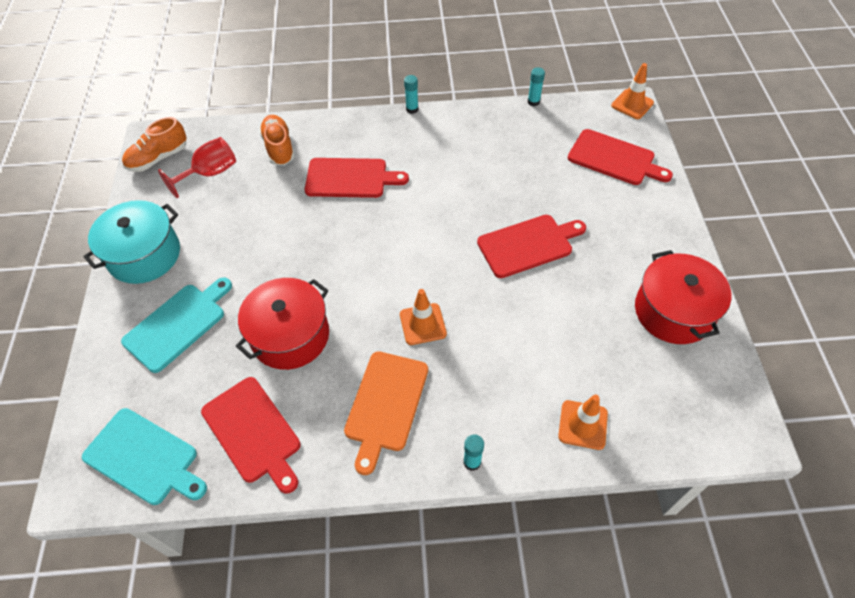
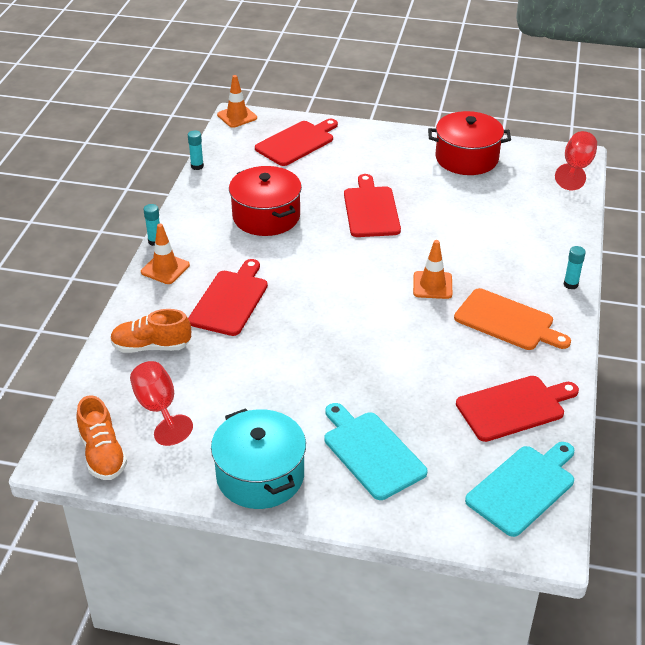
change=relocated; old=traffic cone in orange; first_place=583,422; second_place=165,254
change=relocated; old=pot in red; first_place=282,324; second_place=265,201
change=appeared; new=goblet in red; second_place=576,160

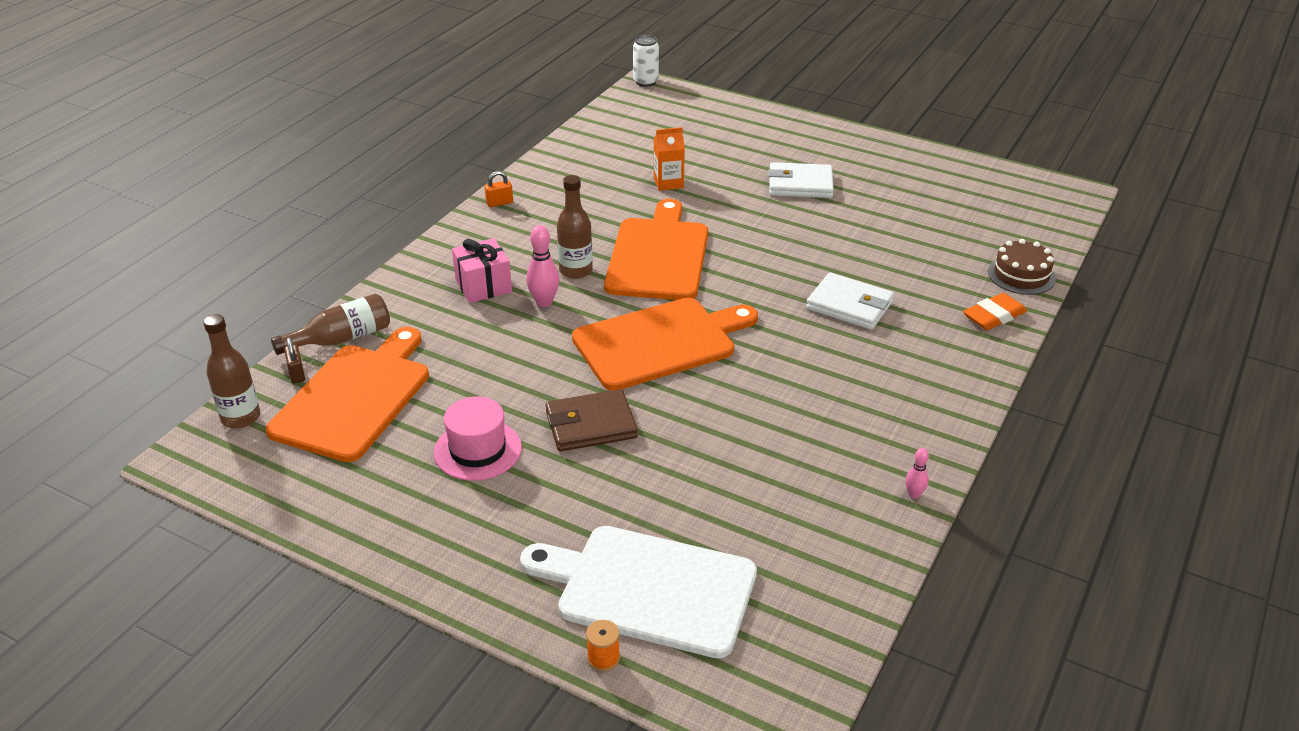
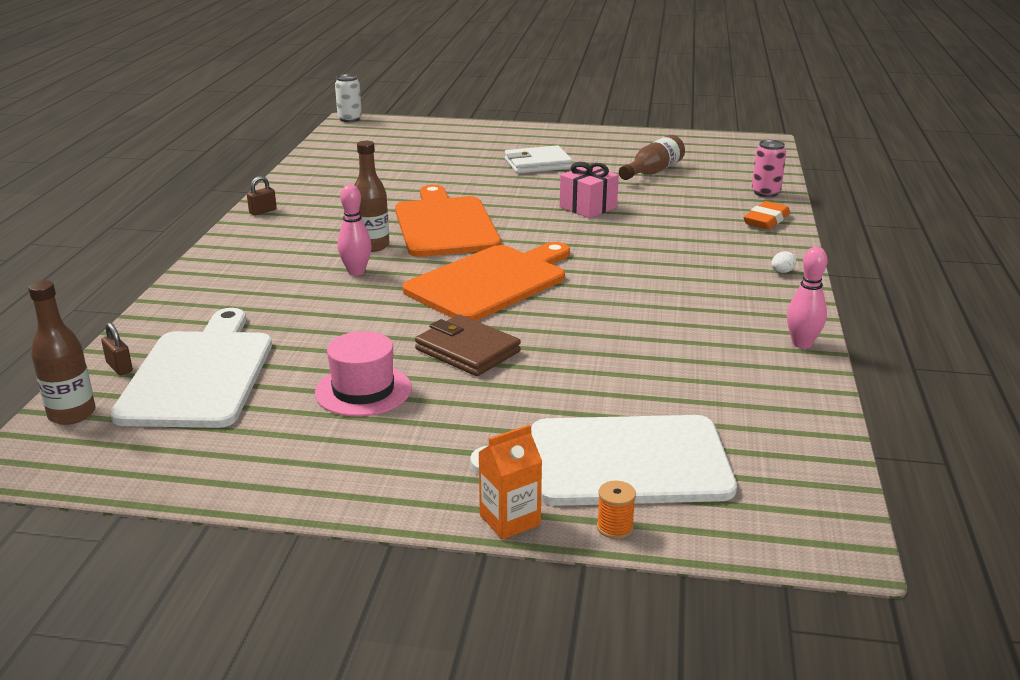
change=colour; old=cutting board in orange; new=cutting board in white; first_place=347,394; second_place=191,368
change=colour; old=padlock in orange; new=padlock in brown; first_place=499,189; second_place=262,195
change=spun; old=wallet in brown; first_place=592,420; second_place=468,345; degrees=75
change=relocated; old=carton in orange; first_place=669,159; second_place=510,482
change=relocated; old=gift in pink; first_place=482,270; second_place=589,190
change=relocated; old=bottle in brown; first_place=330,324; second_place=652,157
change=exchanged; old=cake in brown; new=can in pink; first_place=1022,267; second_place=769,168
change=appeared; new=egg in white; second_place=783,262
change=size; old=bowling pin in pink; first_place=917,473; second_place=807,298; factor=1.75
change=missing; old=wallet in white; first_place=850,301

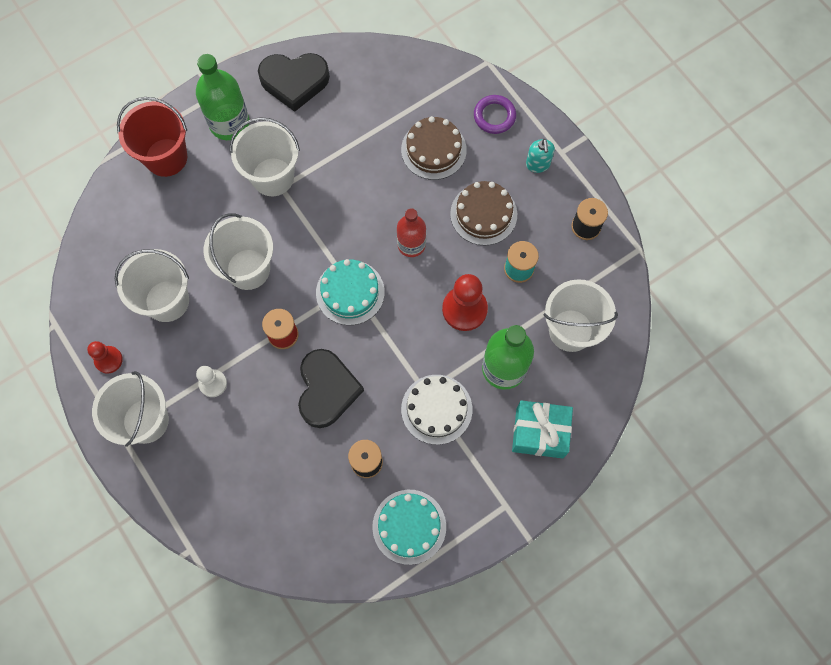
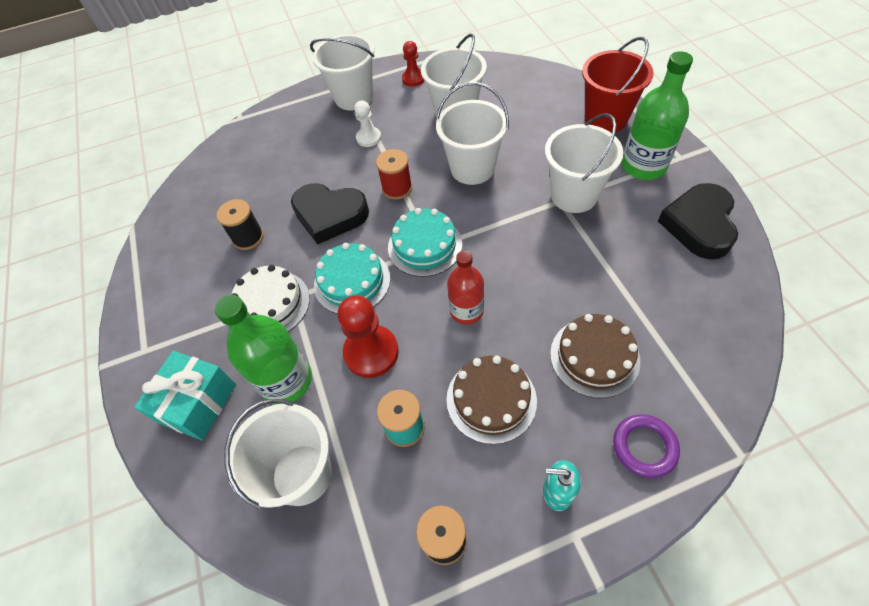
change=relocated; old=cake in turquoise; first_place=409,527; second_place=352,278

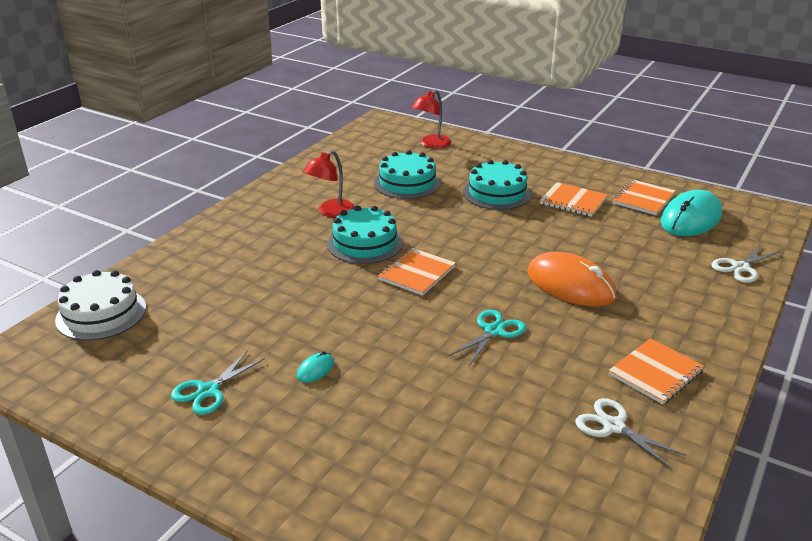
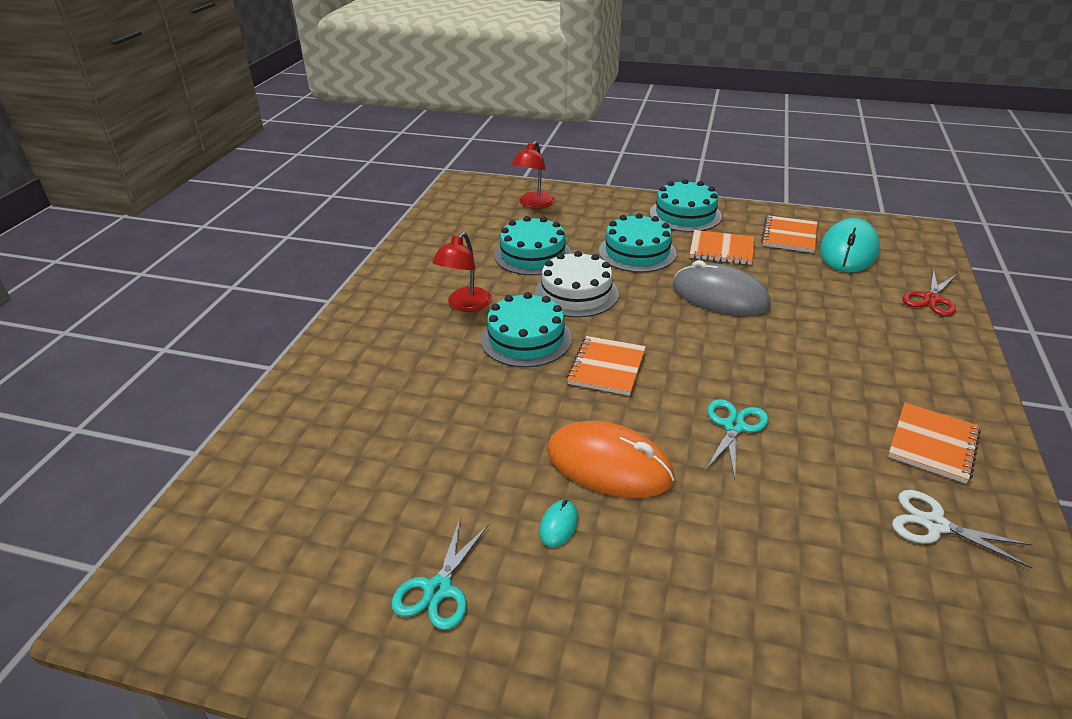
change=relocated; old=cake in white; first_place=100,305; second_place=577,284
change=relocated; old=mouse in orange; first_place=572,279; second_place=611,459
change=appeared; new=cake in turquoise; second_place=686,205
change=appeared; new=mouse in grey; second_place=722,288
change=colour; old=scissors in white; new=scissors in red; first_place=745,264; second_place=929,293

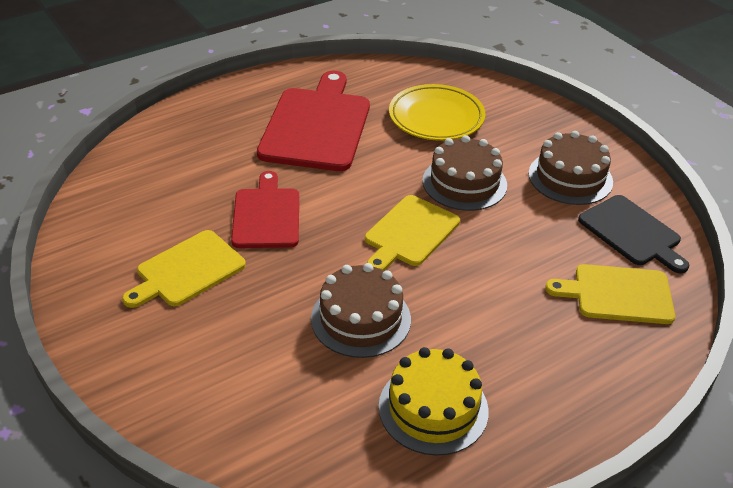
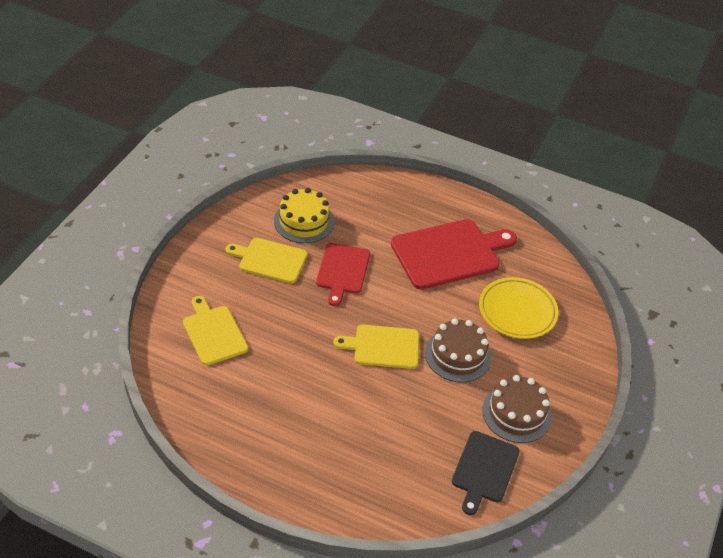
change=relocated; old=cutting board in yellow; first_place=610,294; second_place=215,330
change=relocated; old=cake in yellow; first_place=434,401; second_place=304,215
change=spun; old=cutting board in red; first_place=265,209; second_place=343,274; degrees=135
change=missing; old=cake in brown; first_place=361,310

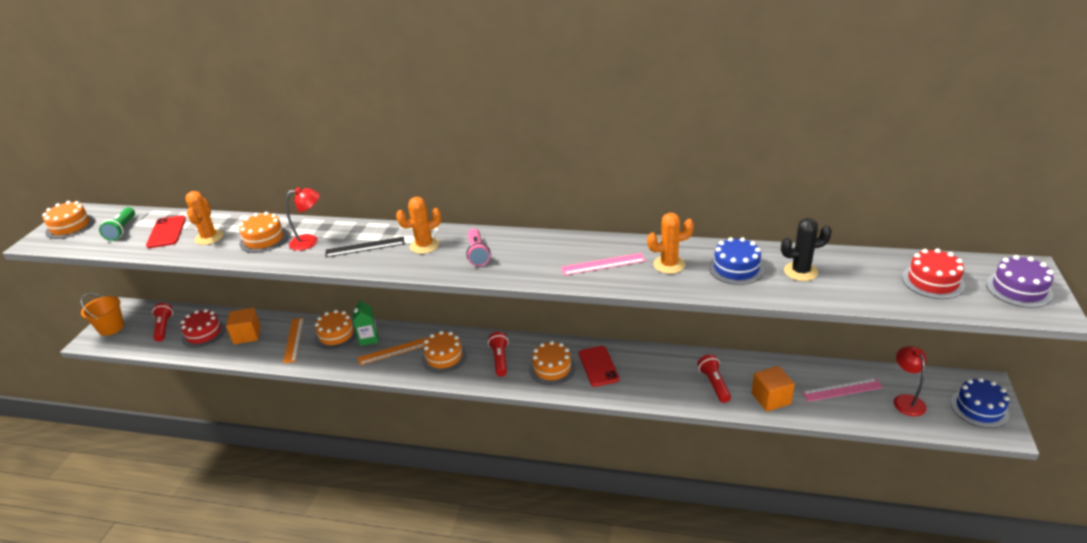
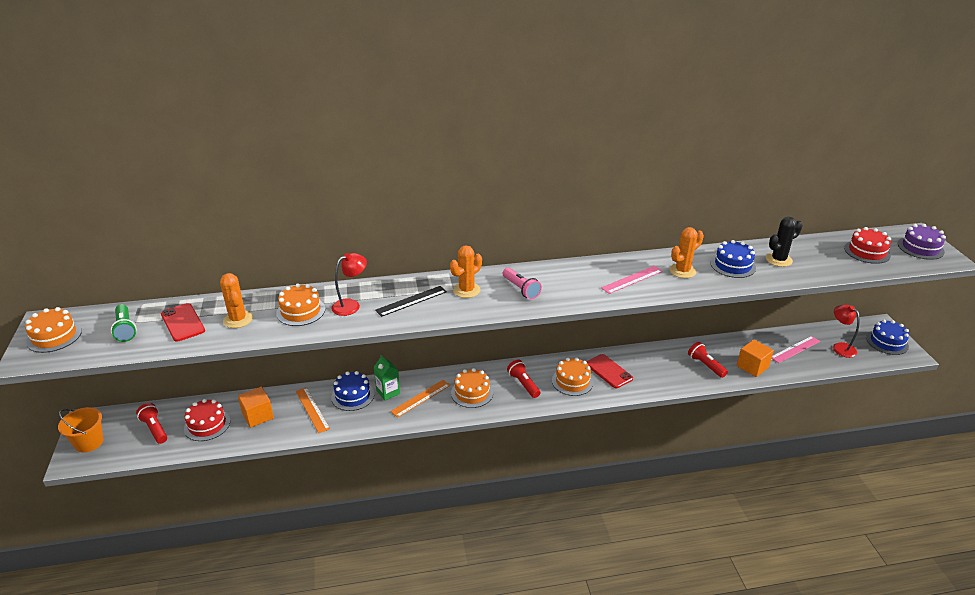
change=colour; old=cake in orange; new=cake in blue; first_place=336,329; second_place=352,391

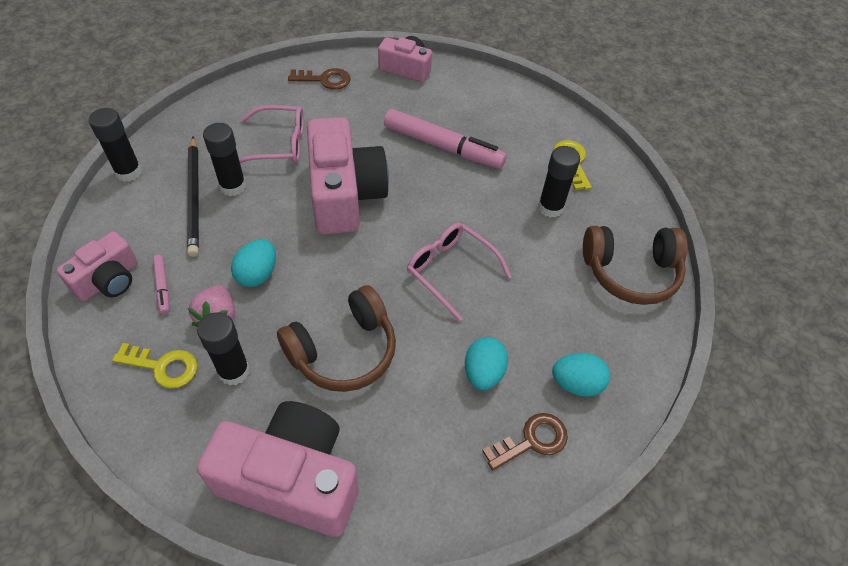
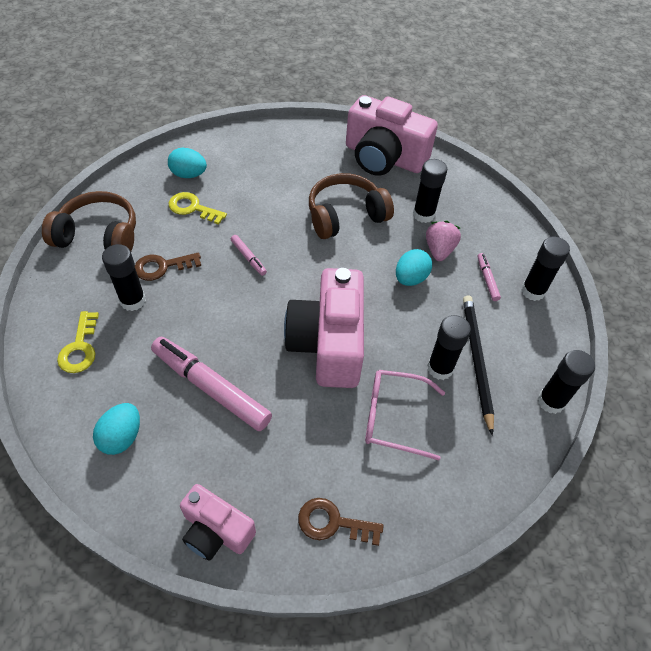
change=relocated; old=egg in turquoise; first_place=486,363; second_place=116,429
change=relocated; old=key in brown; first_place=525,441; second_place=168,266
change=relocated; old=key in yellow; first_place=155,366; second_place=198,208
change=exchanged; old=glasses in pink; new=marker in pink; first_place=459,272; second_place=249,255
change=exchanged; old=camera in pink; new=glue stick in black; first_place=97,266; second_place=545,268

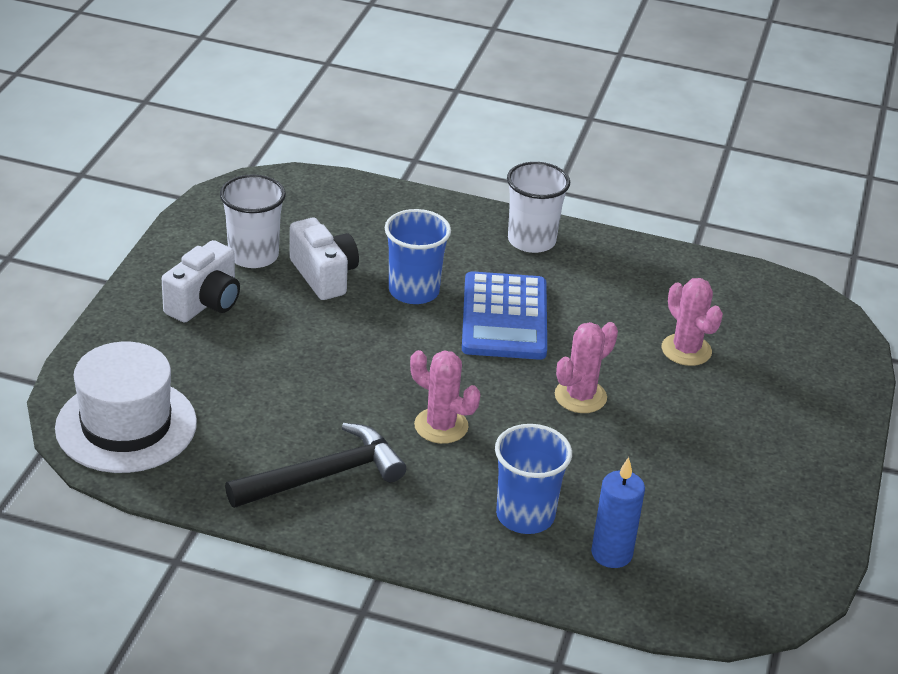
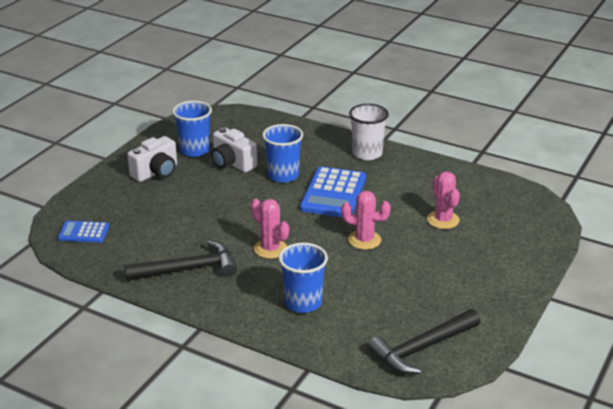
change=exchanged; old=hat in white; new=calculator in blue; first_place=126,407; second_place=83,232
change=colour; old=cup in white; new=cup in blue; first_place=253,221; second_place=192,129
change=spun; old=camera in white; first_place=324,259; second_place=234,149; degrees=150
change=spun; old=cactus in pink; first_place=586,367; second_place=366,220; degrees=45
change=appeared; new=hammer in black; second_place=424,341
change=missing; old=candle in blue; first_place=618,512

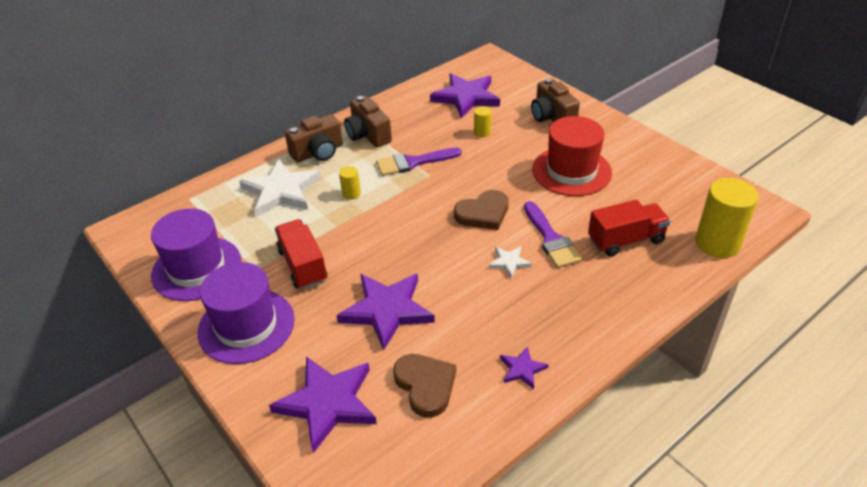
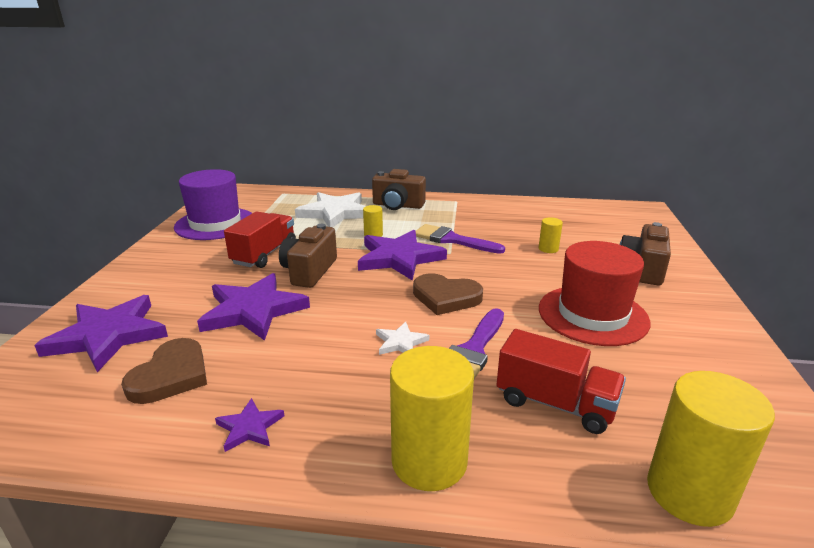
change=relocated; old=camera in brown; first_place=368,121; second_place=308,256
change=relocated; old=star in purple; first_place=465,95; second_place=402,255
change=appeared; new=cylinder in yellow; second_place=432,418
change=missing; old=hat in purple; first_place=246,313

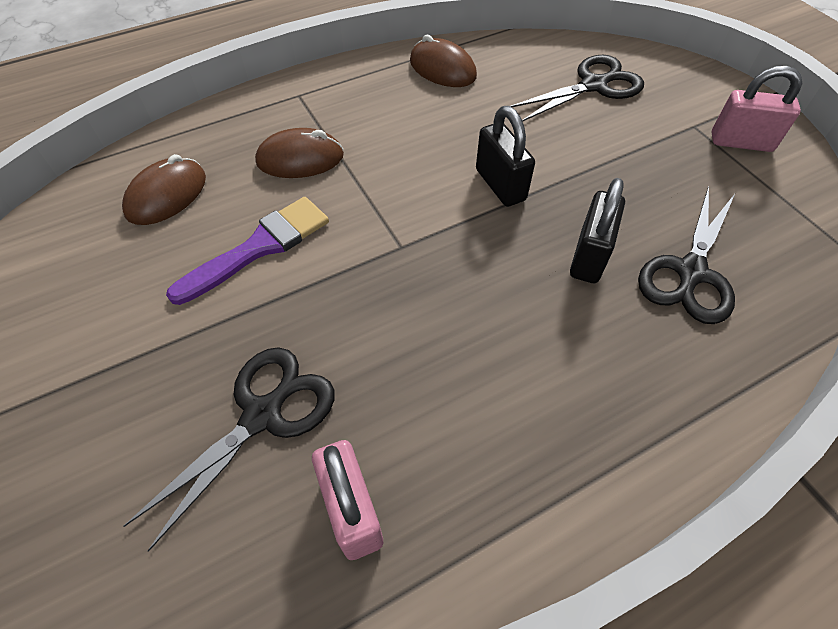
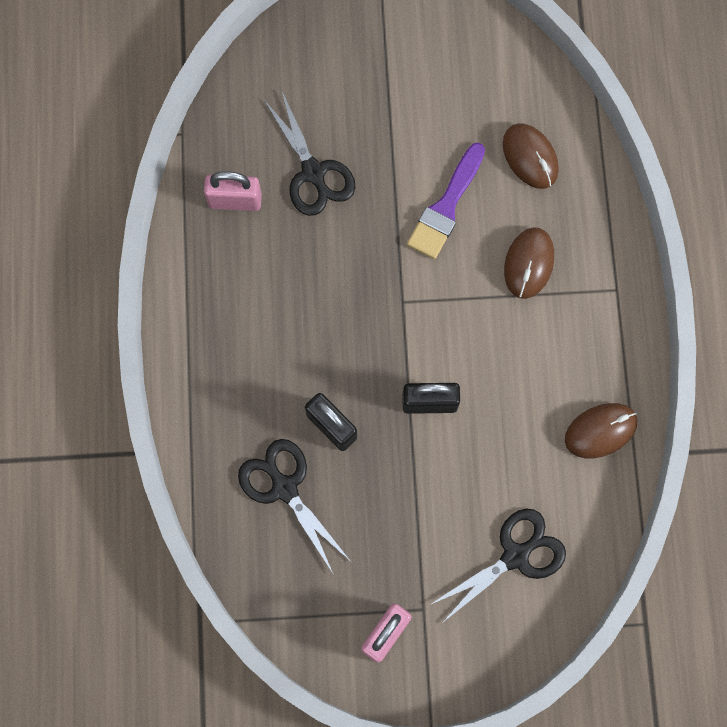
change=spun; old=brush in purple; first_place=247,251; second_place=446,201; degrees=45
change=spun; old=scissors in black; first_place=577,88; second_place=498,566; degrees=-120

